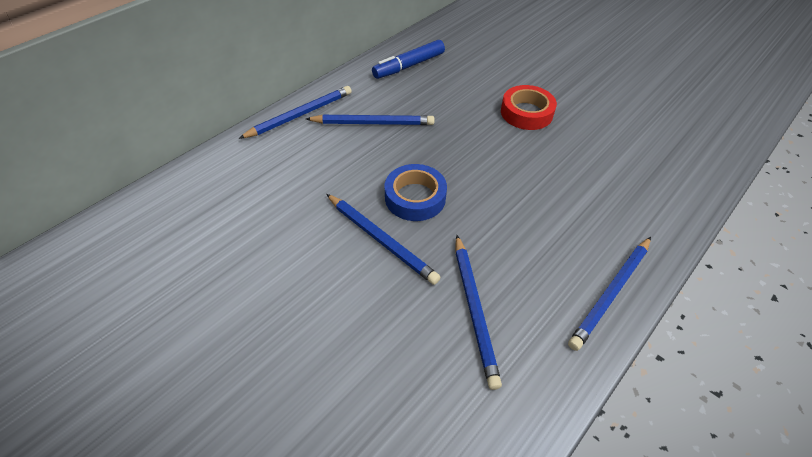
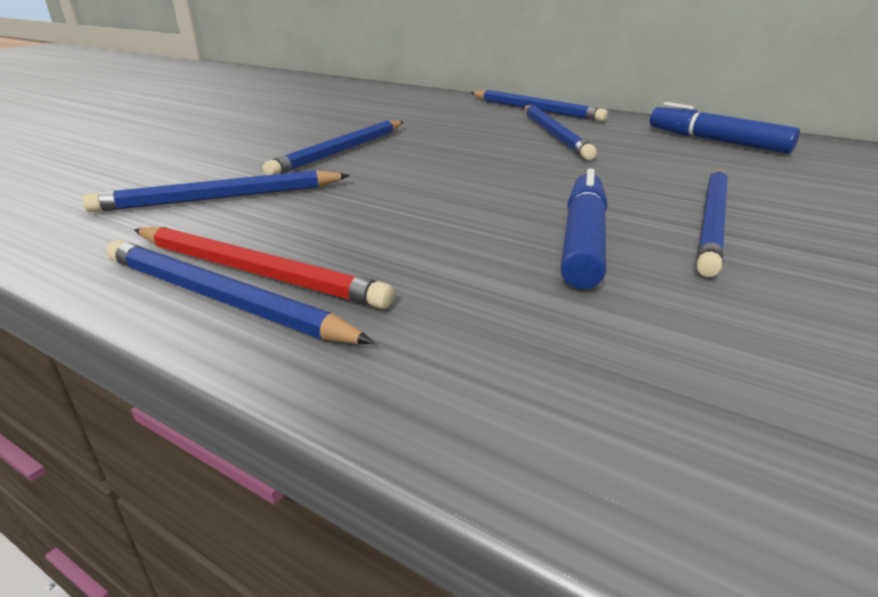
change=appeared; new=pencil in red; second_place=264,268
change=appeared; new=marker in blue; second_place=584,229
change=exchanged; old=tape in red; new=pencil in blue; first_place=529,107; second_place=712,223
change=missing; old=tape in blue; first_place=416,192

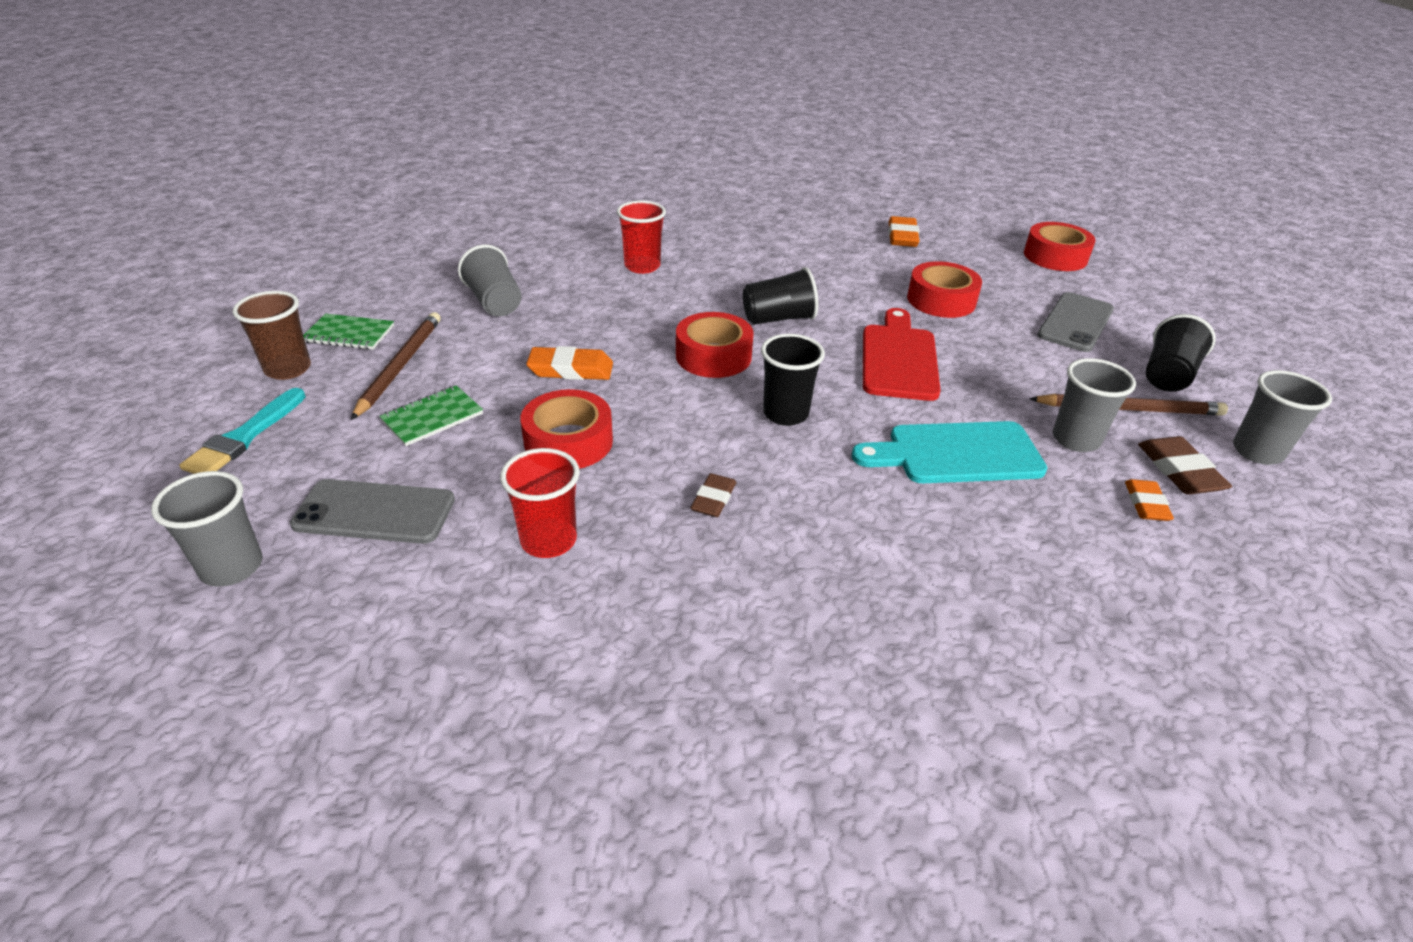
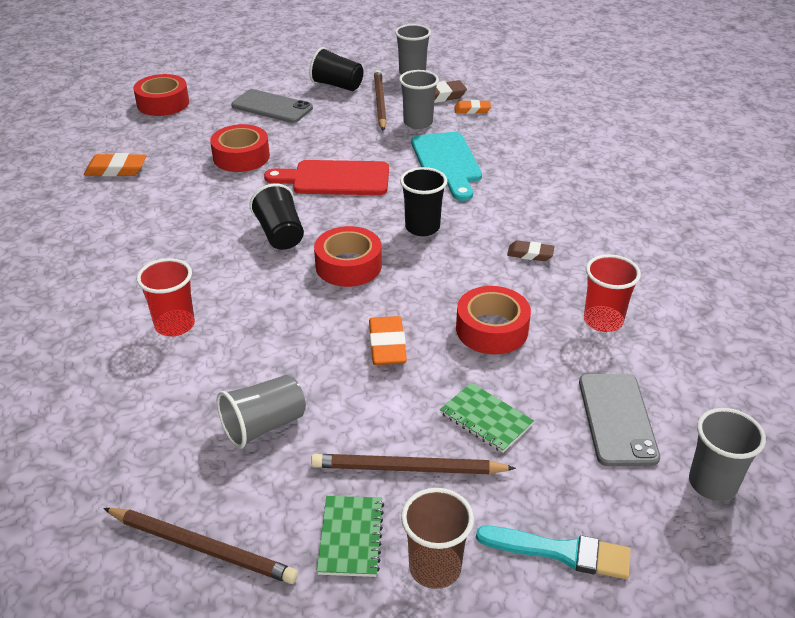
change=appeared; new=pencil in brown; second_place=200,546

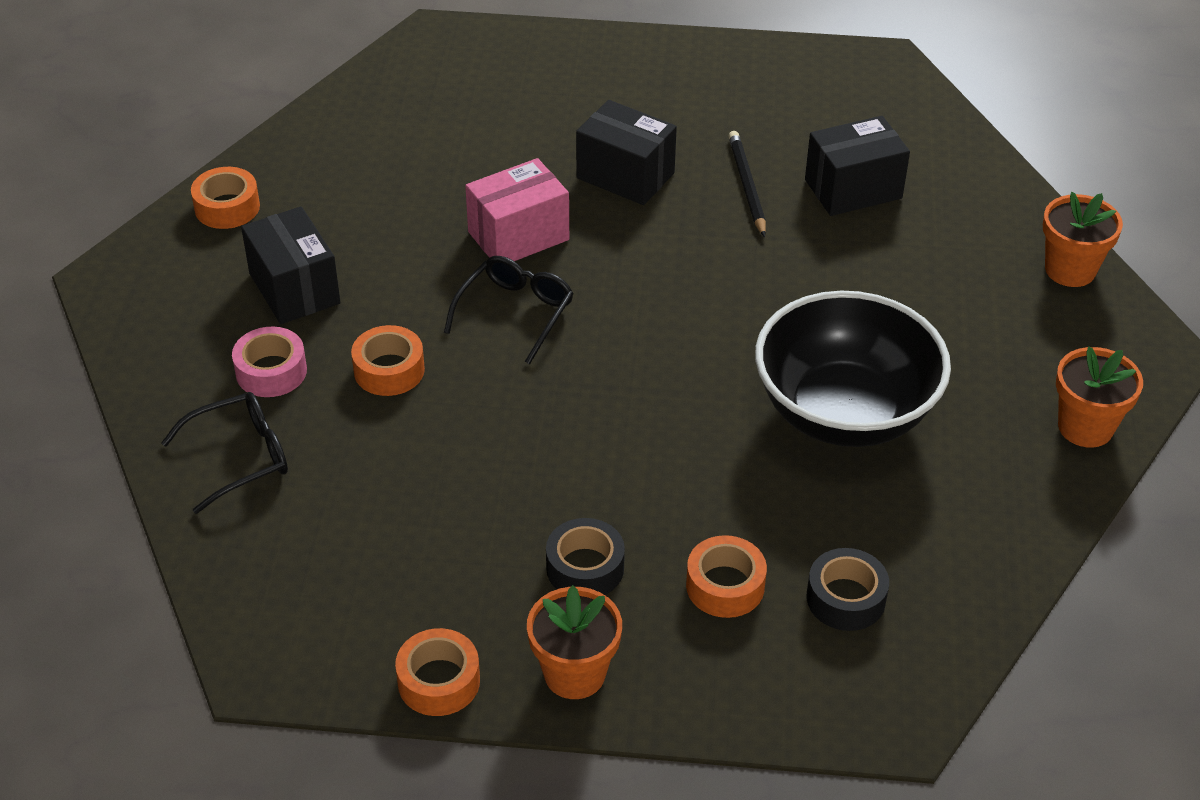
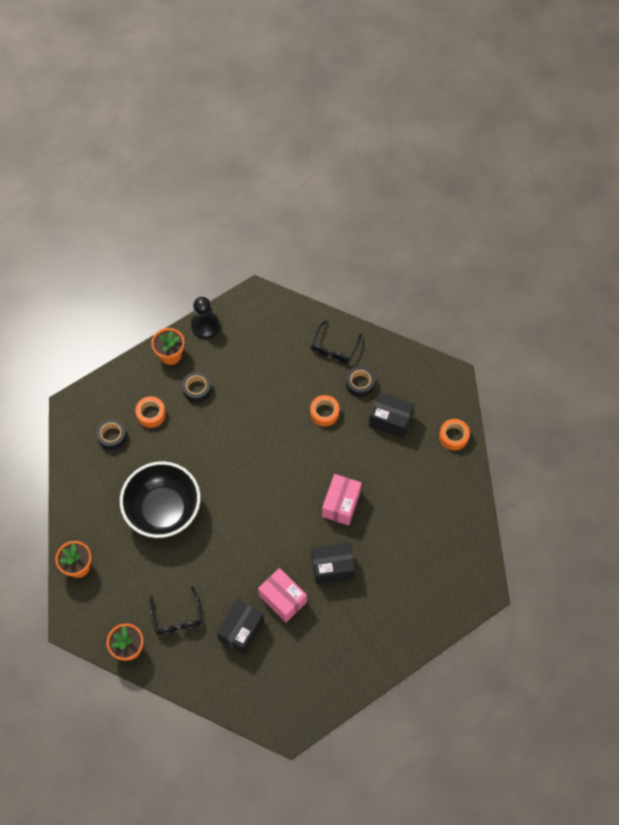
change=relocated; old=glasses in black; first_place=509,310; second_place=175,610
change=exchanged; old=tape in orange; new=pawn in black; first_place=437,672; second_place=205,318
change=exchanged; old=pencil in black; new=box in pink; first_place=747,184; second_place=282,595
change=colour; old=tape in pink; new=tape in black; first_place=269,362; second_place=360,381

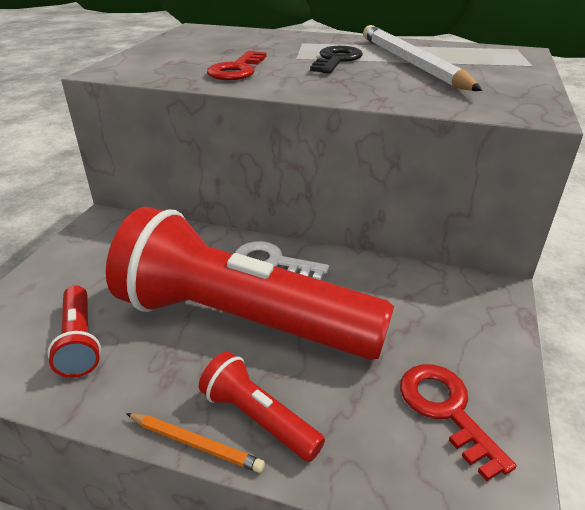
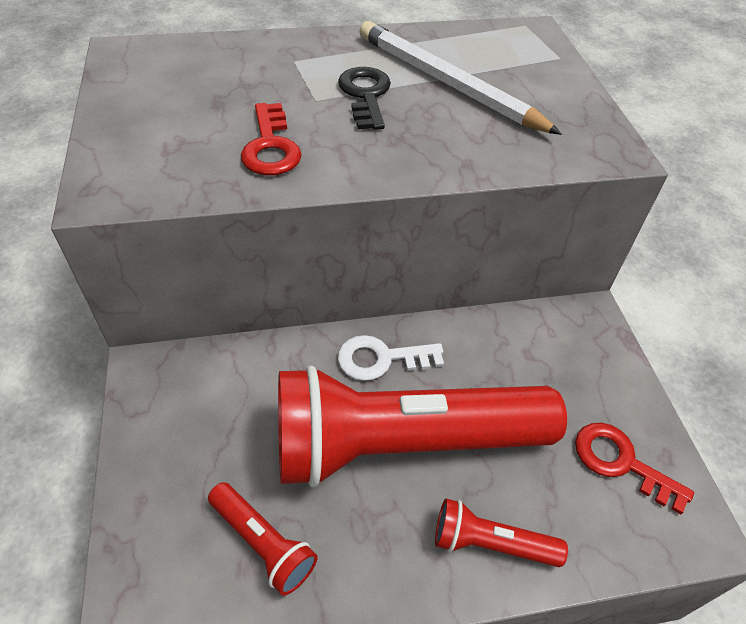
change=missing; old=pencil in orange; first_place=195,443

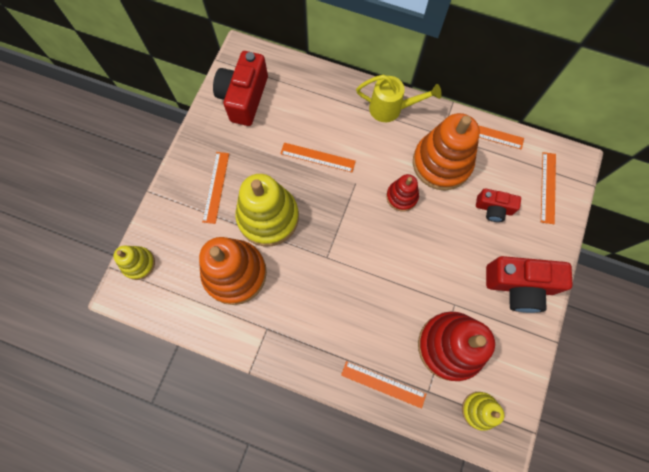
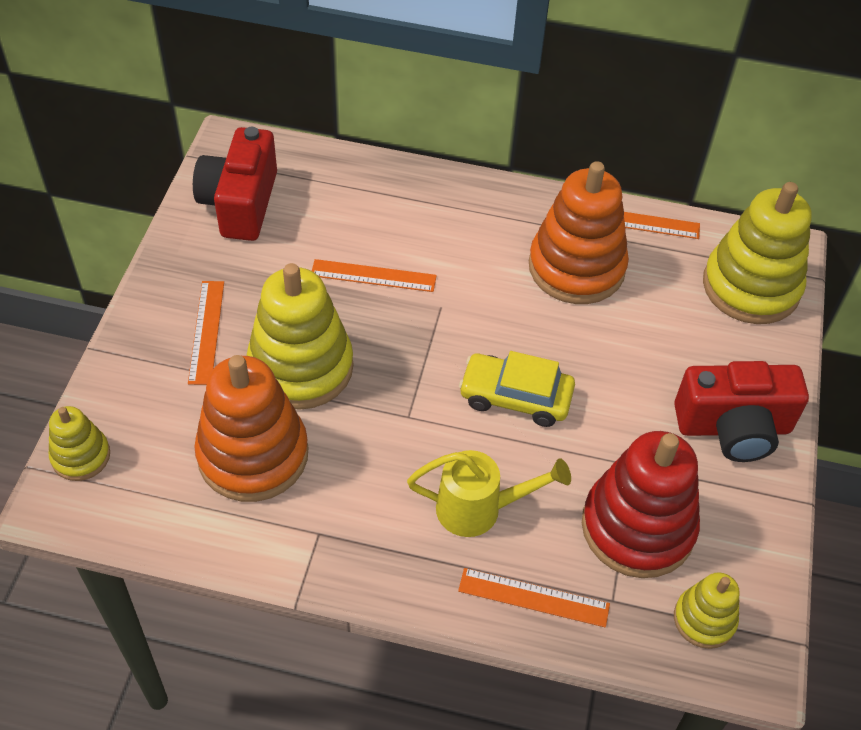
change=relocated; old=watering can in yellow; first_place=399,98; second_place=489,493
change=appeared; new=car in yellow; second_place=517,389
change=exchanged; old=ruler in orange; new=stacking toy in yellow; first_place=548,188; second_place=757,253
change=missing; old=stacking toy in red; first_place=402,193
change=missing; old=camera in red; first_place=498,205

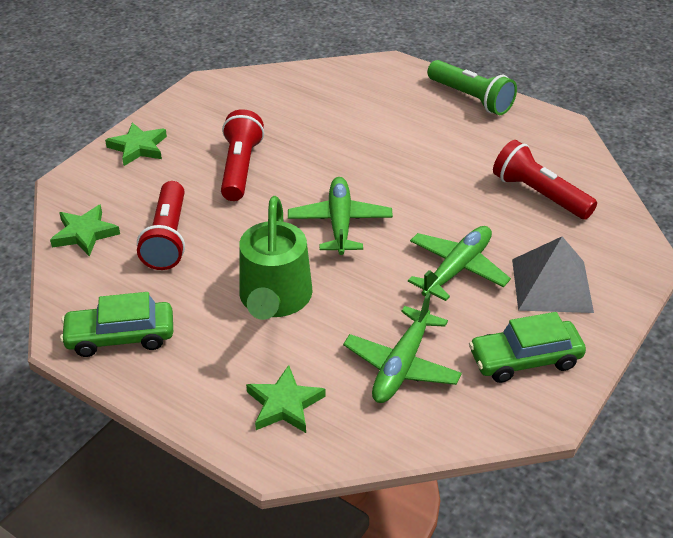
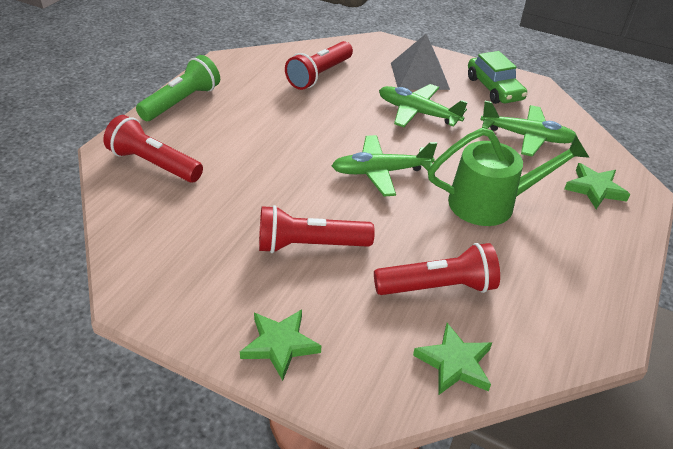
change=appeared; new=flashlight in red; second_place=153,148
change=missing; old=car in green; first_place=116,324

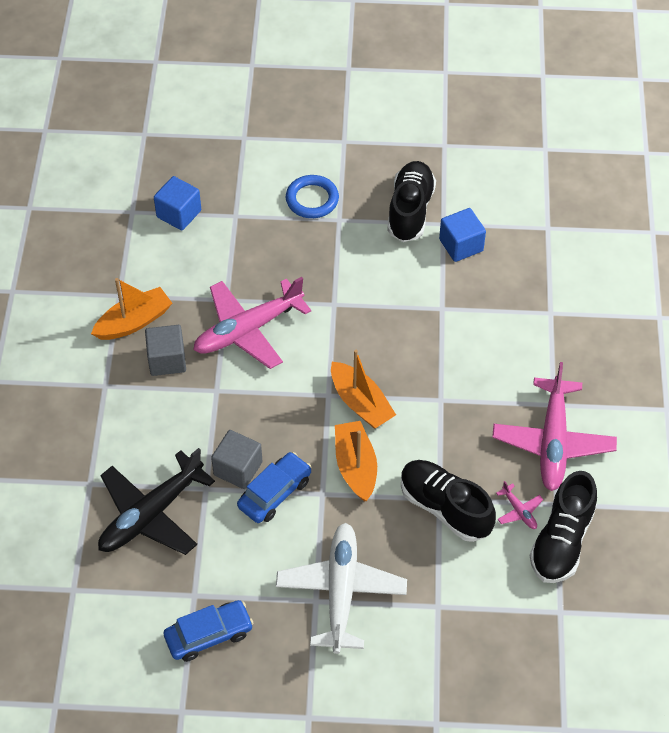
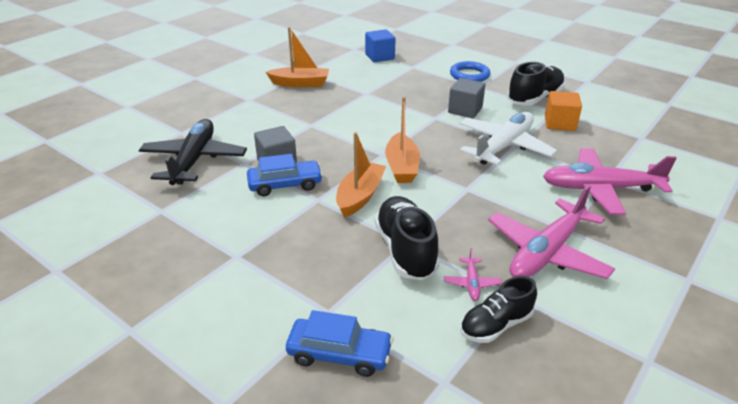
change=spun; old=plane in black; first_place=156,501; second_place=193,152; degrees=105
change=relocated; old=car in blue; first_place=209,631; second_place=339,343
change=relocated; old=cube in grey; first_place=165,350; second_place=466,98
change=relocated; old=plane in white; first_place=341,588; second_place=508,138
change=size; old=shoe in black; first_place=563,527; second_place=498,309; factor=0.66
change=relocated; old=plane in pink; first_place=252,323; second_place=610,181
change=colour; old=cube in blue; new=cube in orange; first_place=462,235; second_place=563,111

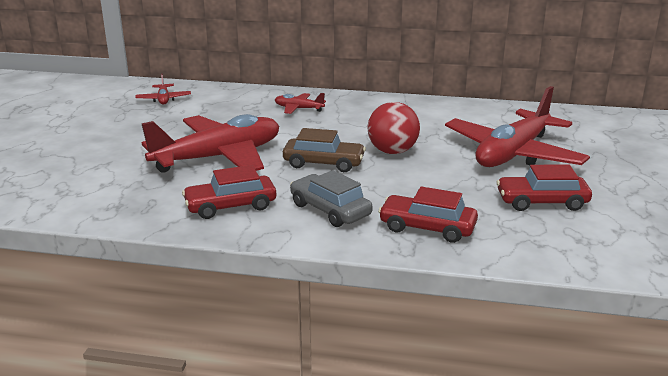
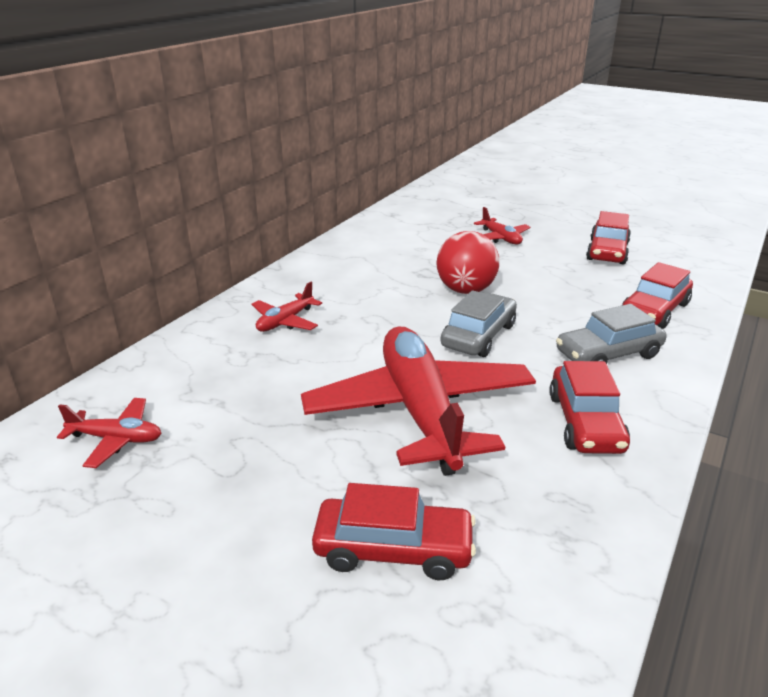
change=appeared; new=car in red; second_place=394,531
change=colour; old=car in brown; new=car in grey; first_place=324,150; second_place=478,323
change=size; old=plane in red; first_place=517,126; second_place=502,225; factor=0.43

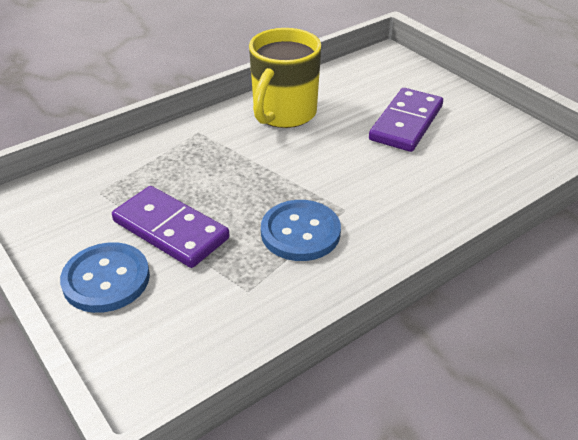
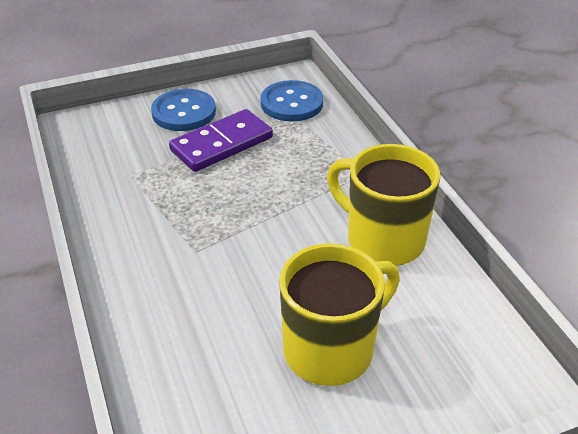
change=relocated; old=button in blue; first_place=301,230; second_place=292,101
change=exchanged; old=domino in purple; new=mug in yellow; first_place=406,120; second_place=339,314

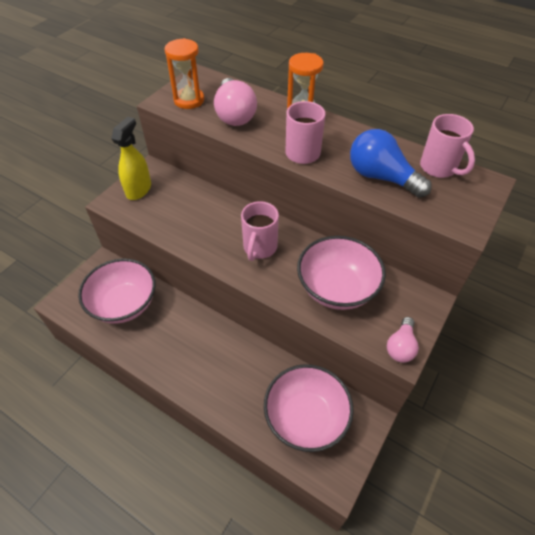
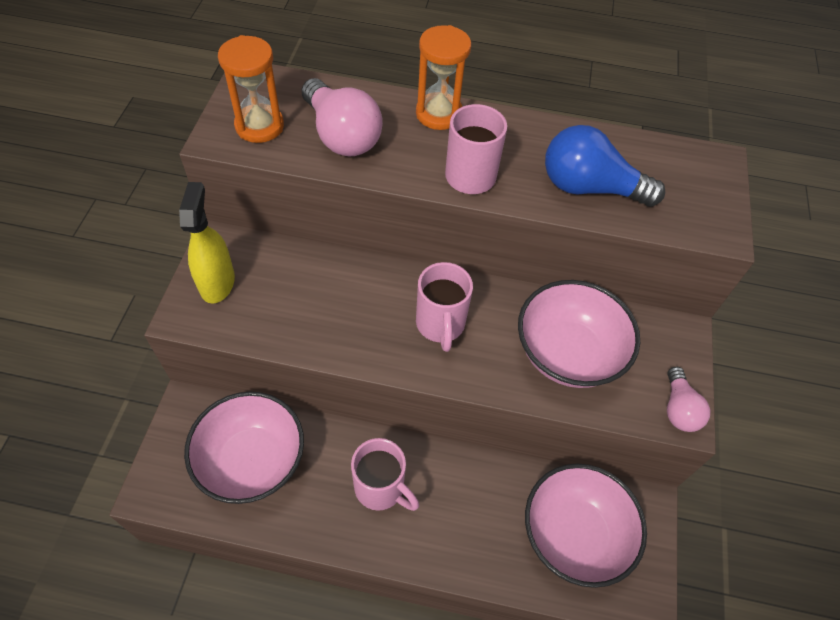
change=relocated; old=mug in pink; first_place=447,146; second_place=385,474

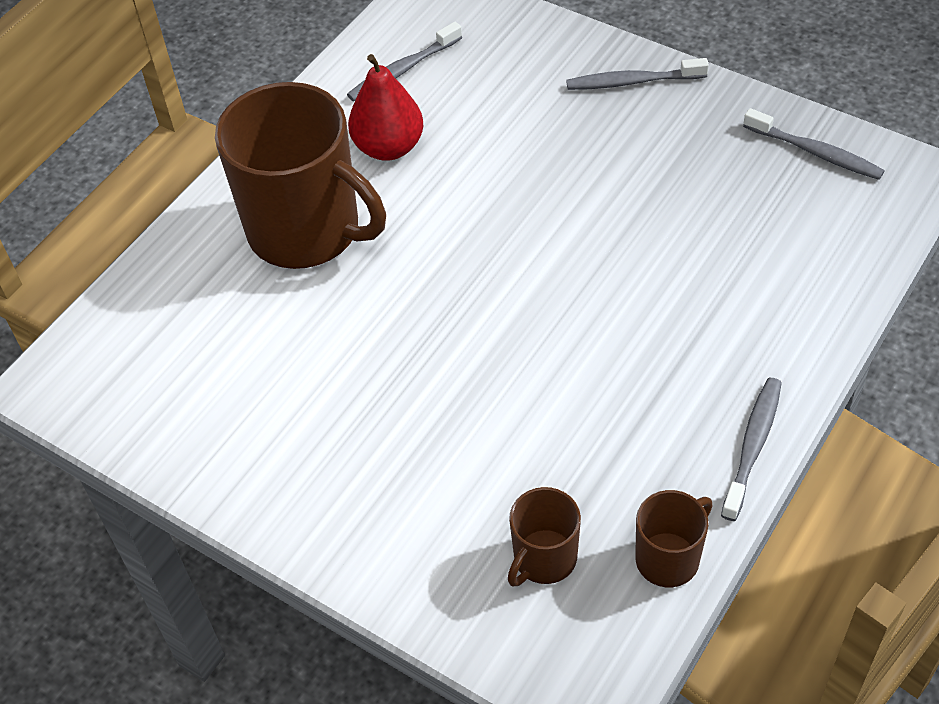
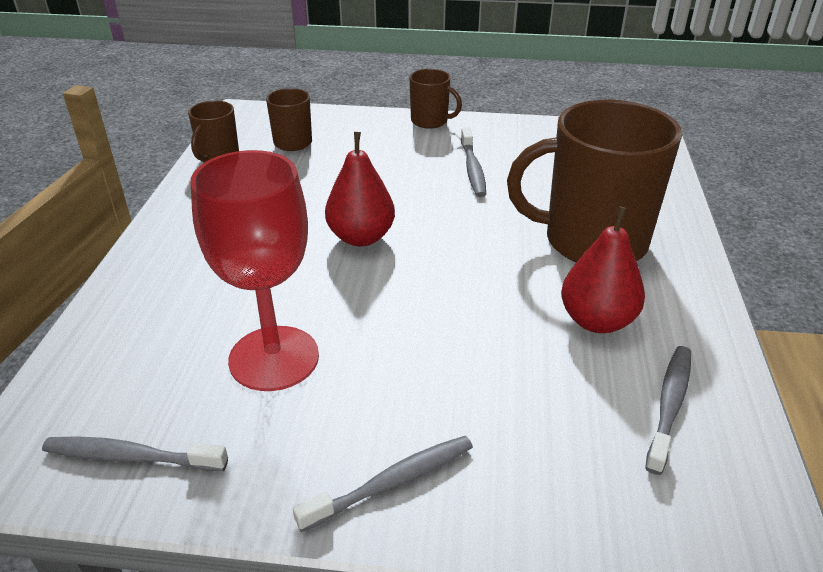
change=appeared; new=goblet in red; second_place=254,270
change=appeared; new=pear in red; second_place=360,189
change=appeared; new=mug in brown; second_place=435,99
change=relocated; old=toothbrush in grey; first_place=751,449; second_place=473,162

